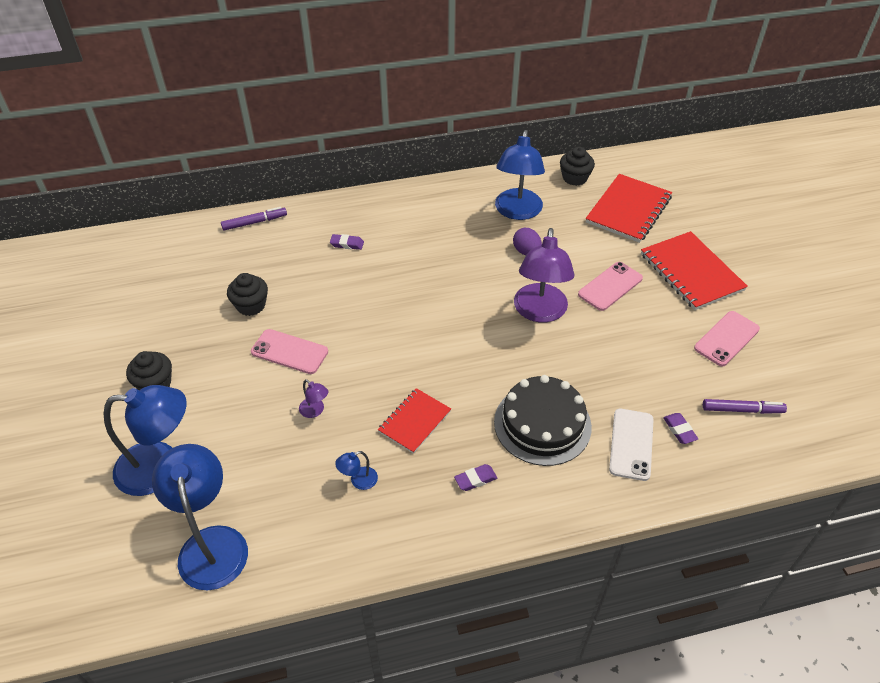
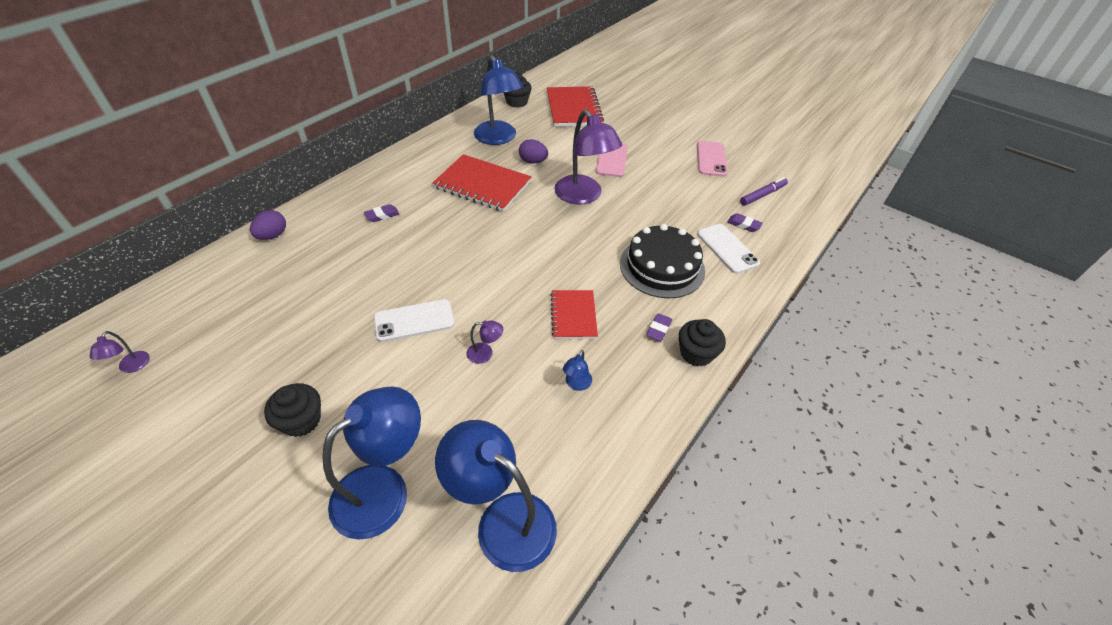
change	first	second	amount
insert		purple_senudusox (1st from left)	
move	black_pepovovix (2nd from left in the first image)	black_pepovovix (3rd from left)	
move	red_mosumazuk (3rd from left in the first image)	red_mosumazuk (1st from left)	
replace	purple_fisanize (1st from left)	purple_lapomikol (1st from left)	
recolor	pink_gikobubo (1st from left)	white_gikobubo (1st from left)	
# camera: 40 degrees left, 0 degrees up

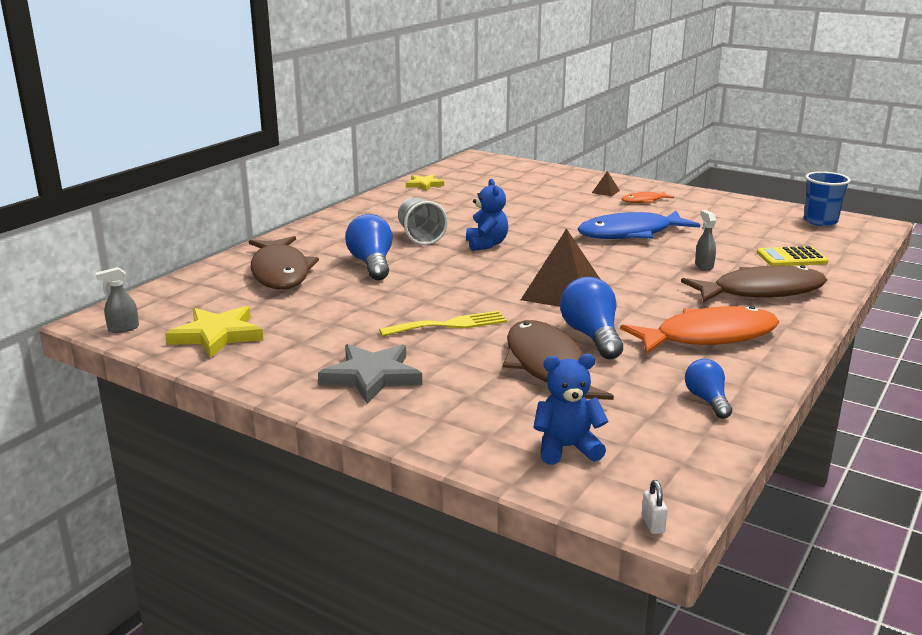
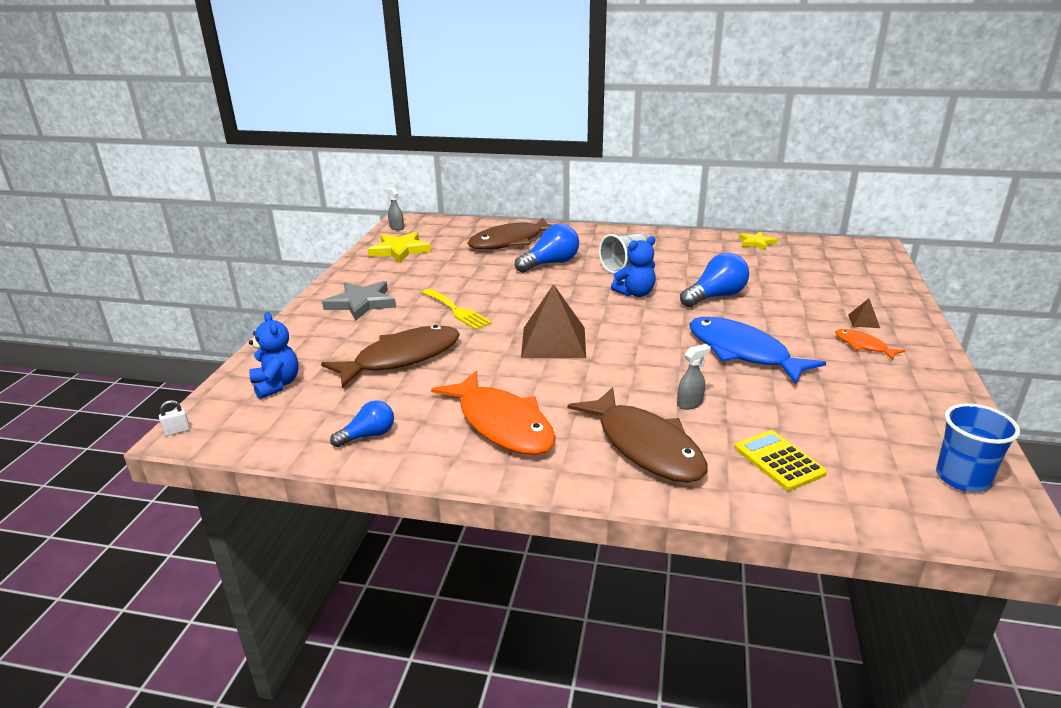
change	first	second	amount
move	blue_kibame (2nd from left in the first image)	blue_kibame (3rd from left)	
# camera: 70 degrees right, 5 degrees up

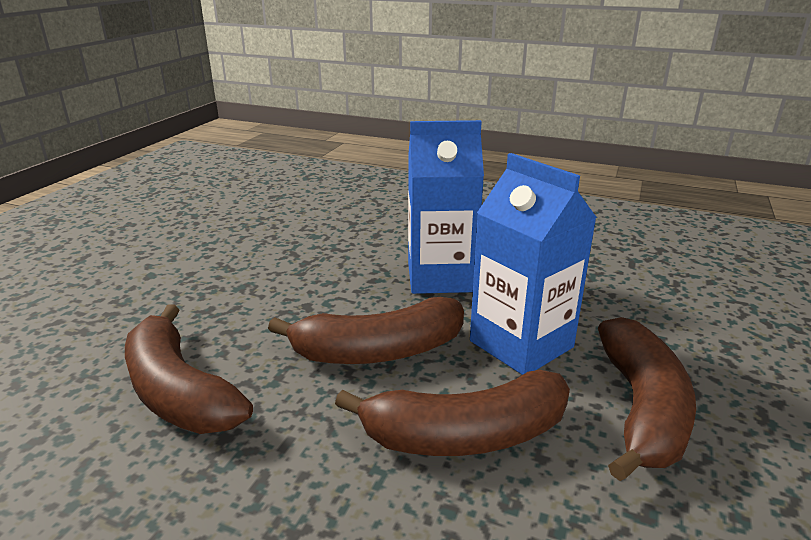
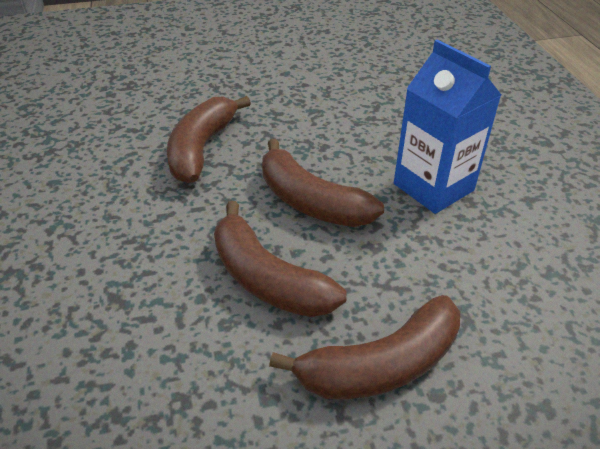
change	first	second	amount
delete	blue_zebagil (2nd from left)		
# camera: 55 degrees right, 15 degrees up

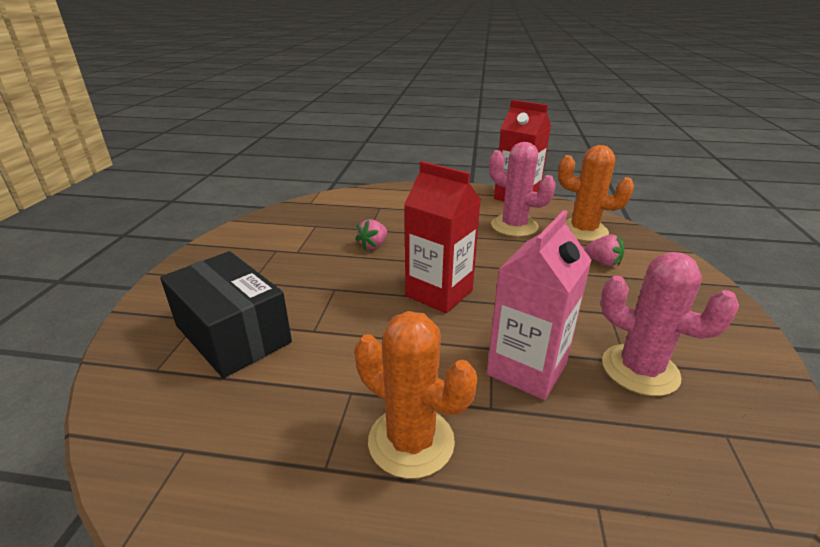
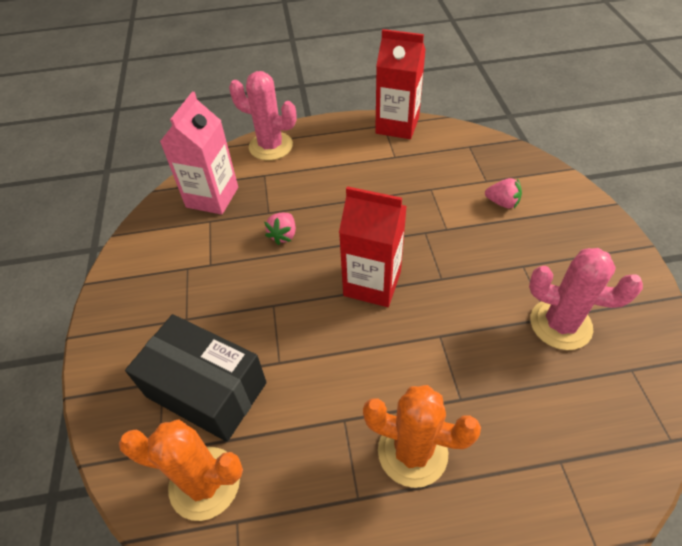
change	first	second	amount
move	pink_zebagil		
move	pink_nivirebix (1st from left)		
move	orange_nivirebix (2nd from left in the first image)	orange_nivirebix (1st from left)	
# camera: 15 degrees left, 20 degrees up

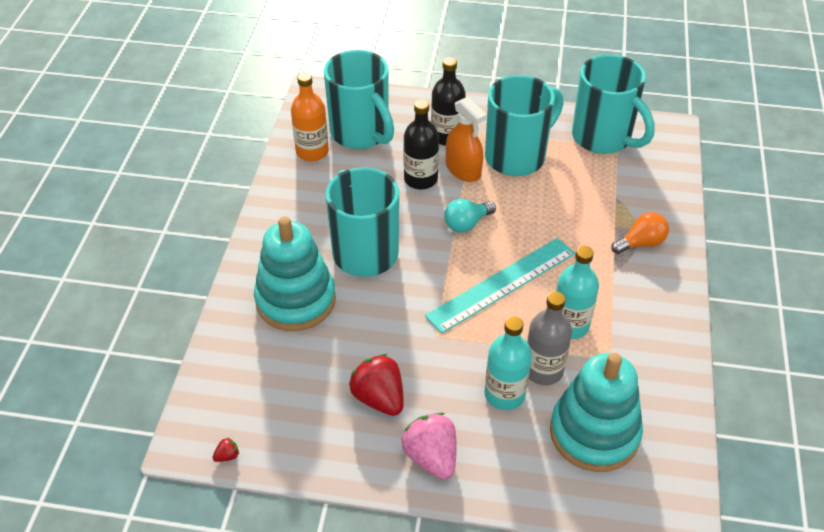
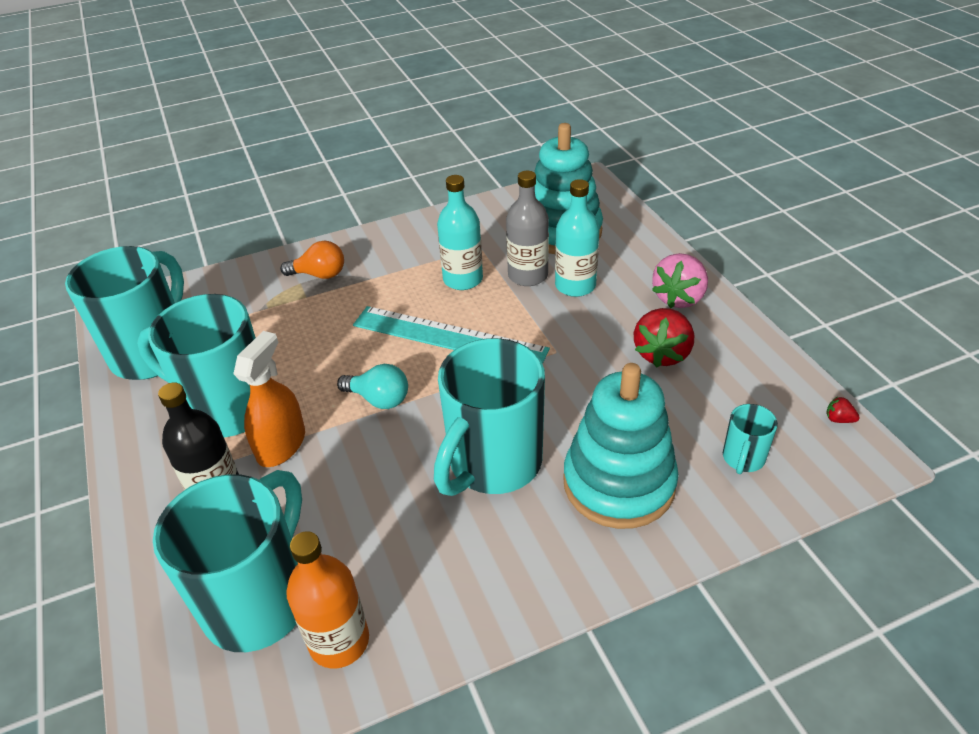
change	first	second	amount
delete	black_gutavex (1st from left)		
insert		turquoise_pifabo (5th from left)	
rotate	orange_kibame		150 degrees clockwise
# camera: 120 degrees left, 5 degrees down

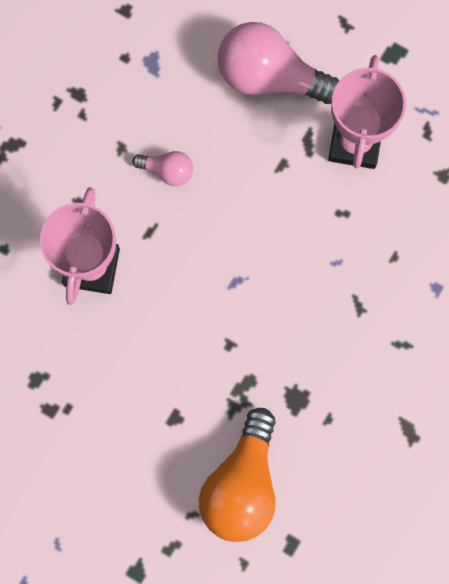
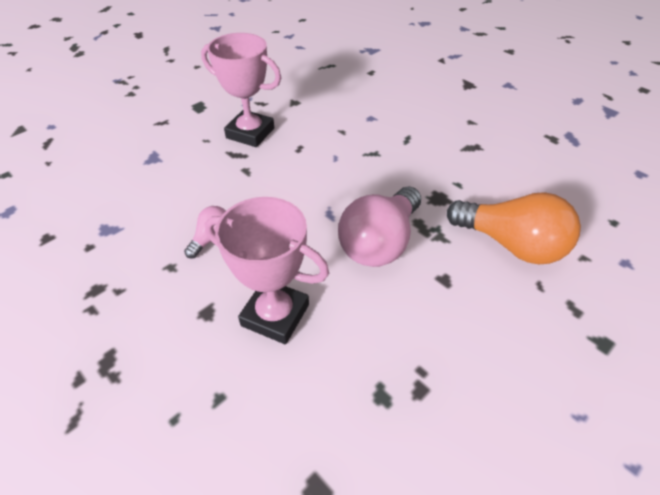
change	first	second	amount
move	pink_kibame (2nd from left)		
# camera: 75 degrees left, 30 degrees down

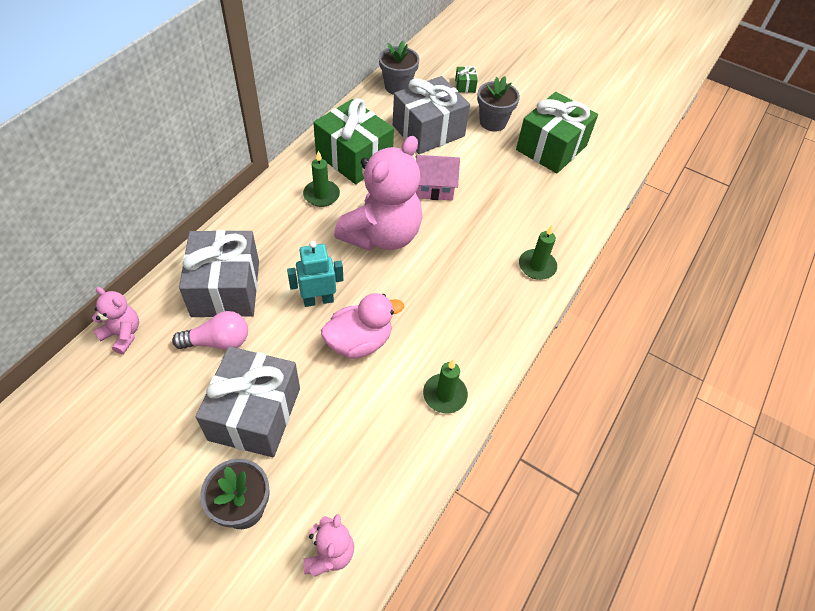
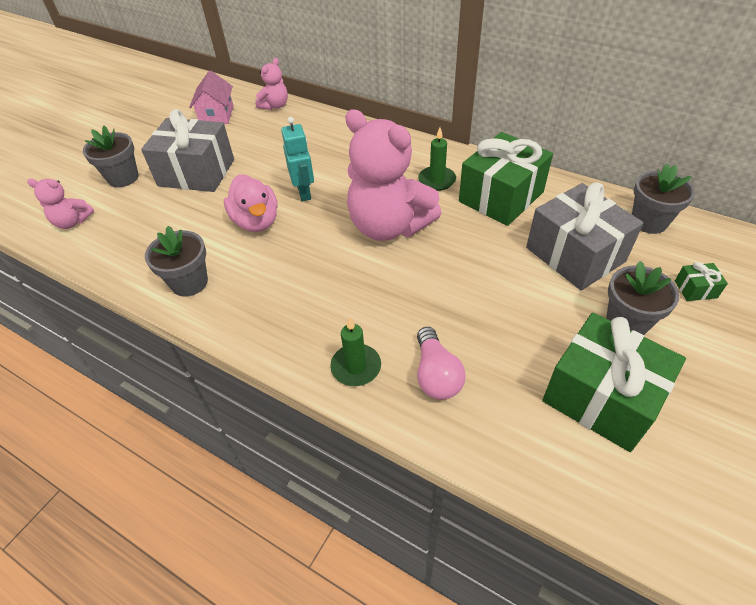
change	first	second	amount
delete	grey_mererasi (1st from left)		
move	pink_kibame		
move	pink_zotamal		
replace	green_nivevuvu (2nd from left)	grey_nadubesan (2nd from left)	
# camera: 95 degrees right, 5 degrees down

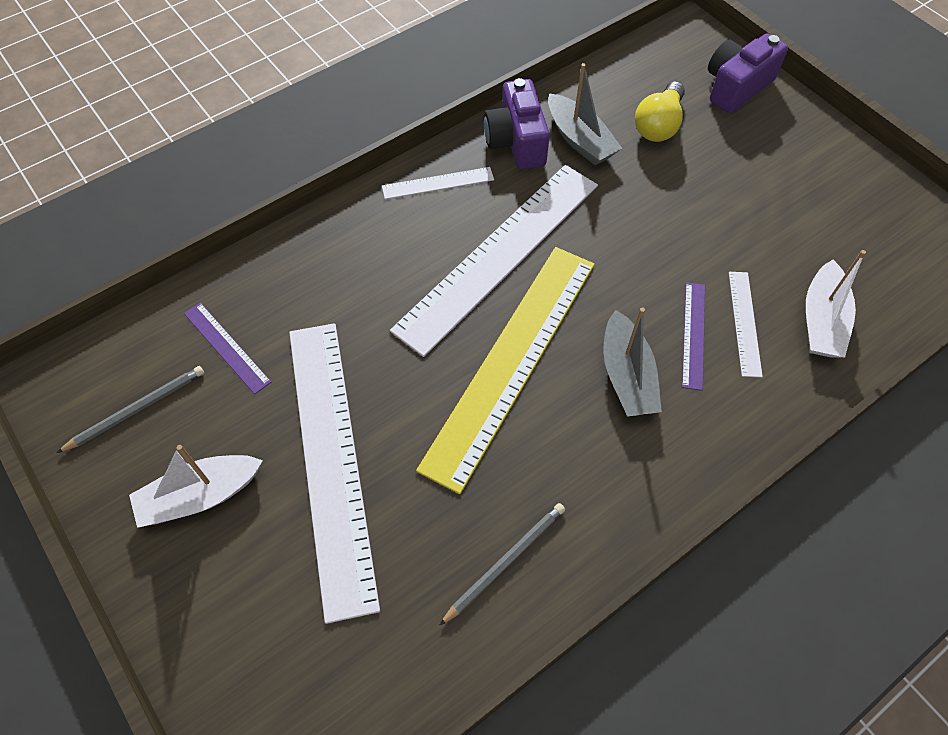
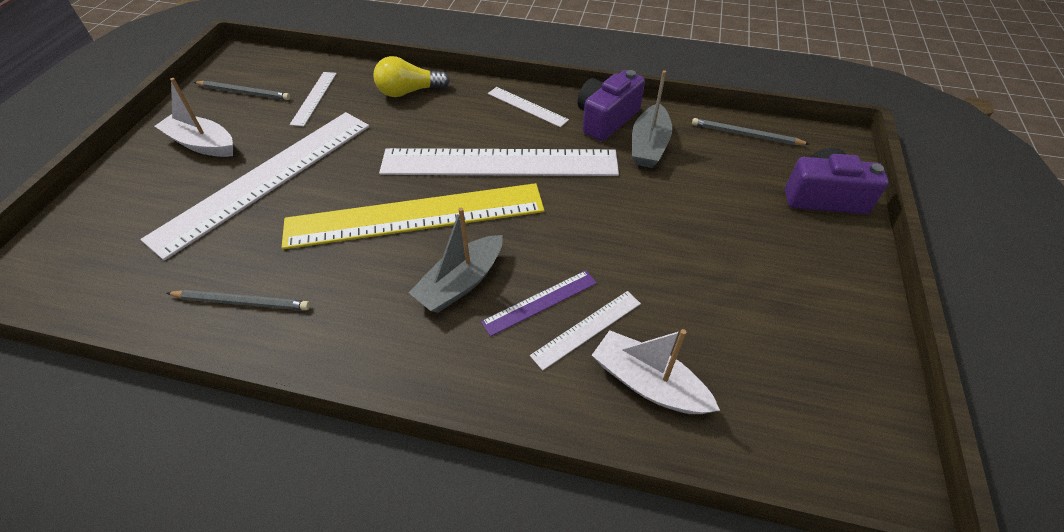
change	first	second	amount
insert		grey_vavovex (3rd from left)	
move	yellow_kibame		
recolor	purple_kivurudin (1st from left)	white_kivurudin (2nd from left)	
rotate	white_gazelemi (2nd from left)		60 degrees clockwise
# camera: 50 degrees right, 10 degrees down

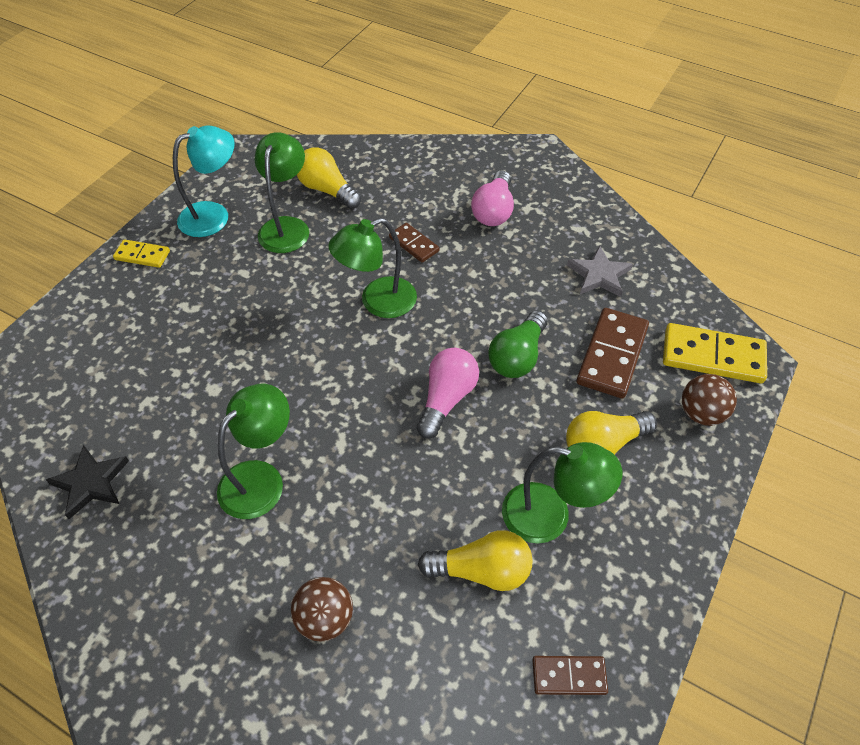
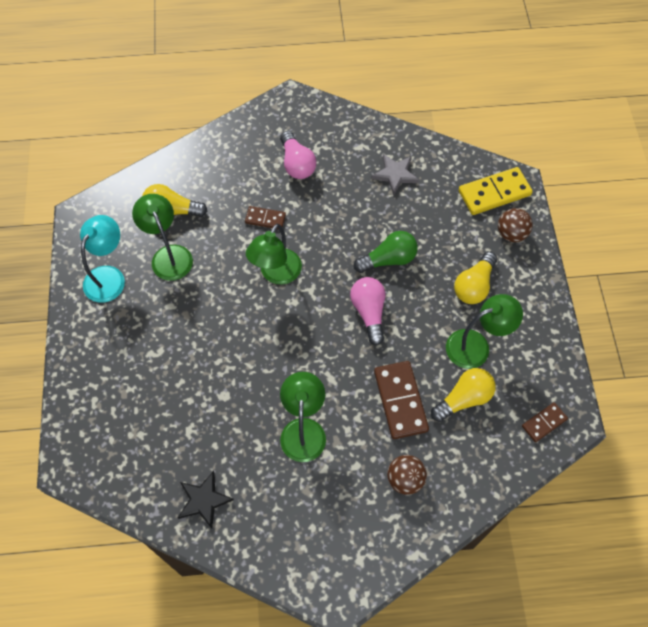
change	first	second	amount
delete	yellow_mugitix (1st from left)		
move	brown_mugitix (3rd from left in the first image)	brown_mugitix (2nd from left)	
rotate	green_kibame		105 degrees counterclockwise
# camera: 35 degrees left, 10 degrees up

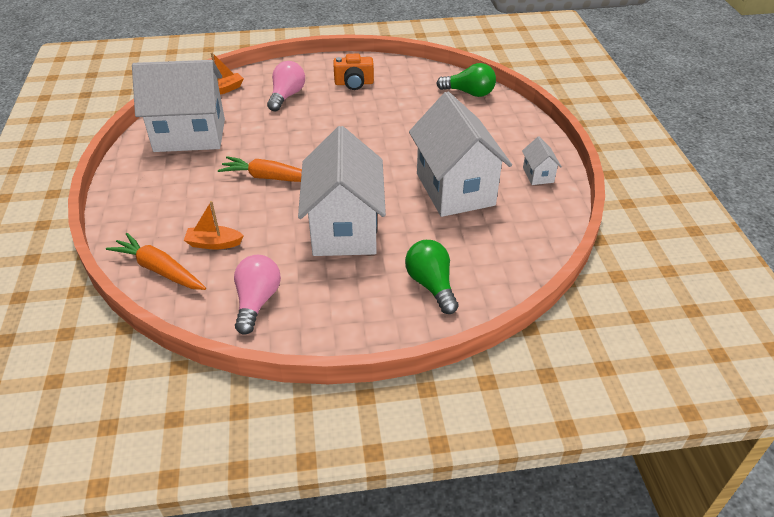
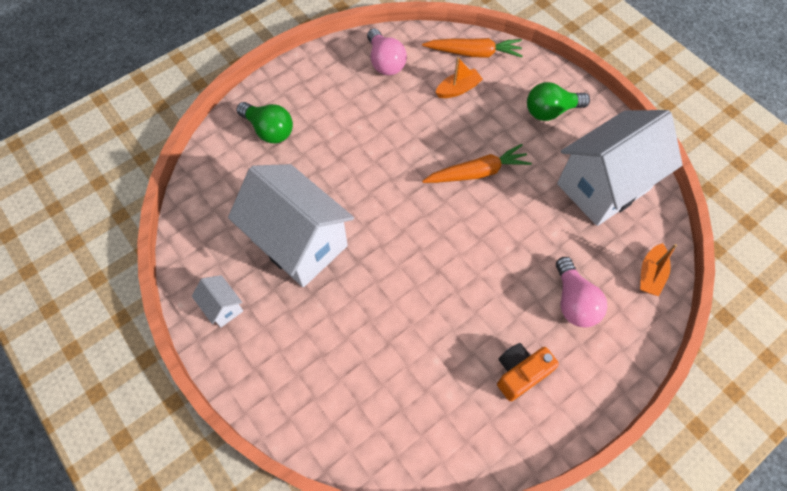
change	first	second	amount
delete	white_zotamal (2nd from left)		
move	green_kibame (2nd from left)		
# camera: 150 degrees right, 20 degrees up

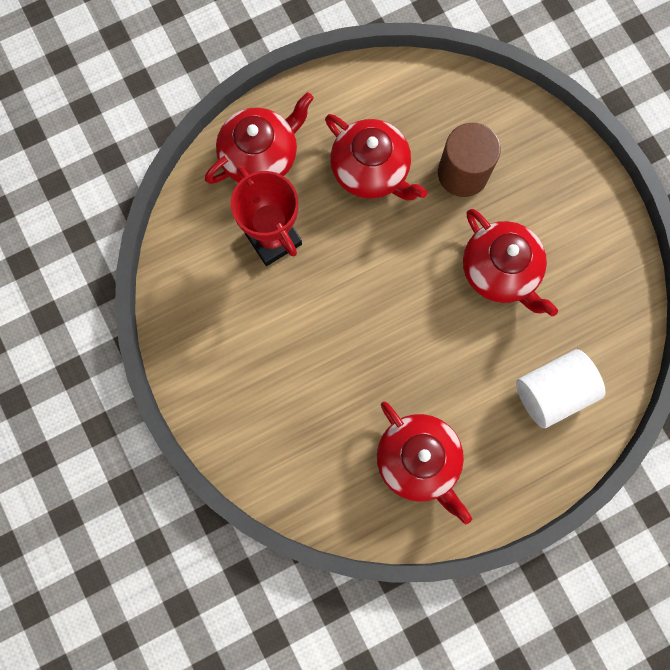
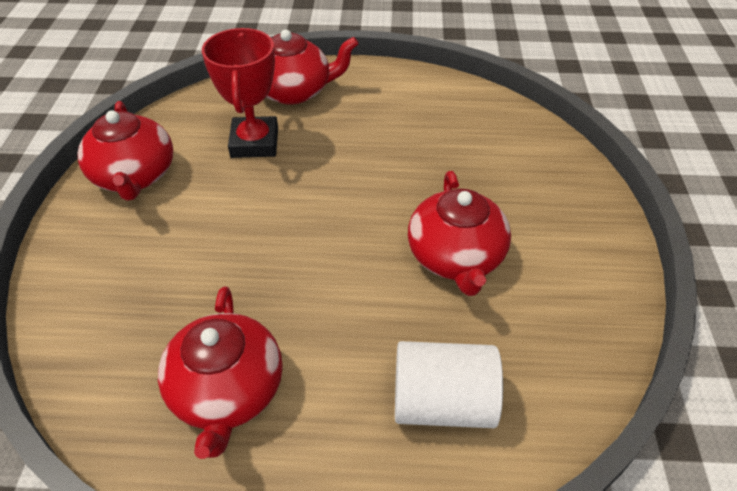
change	first	second	amount
delete	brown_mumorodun		
move	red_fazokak (2nd from left in the first image)	red_fazokak (1st from left)	
# camera: 30 degrees right, 30 degrees down

